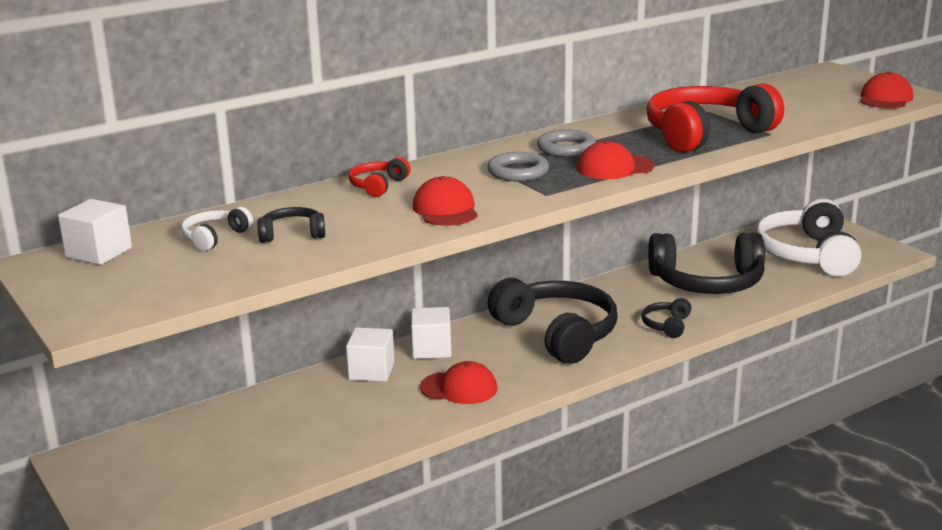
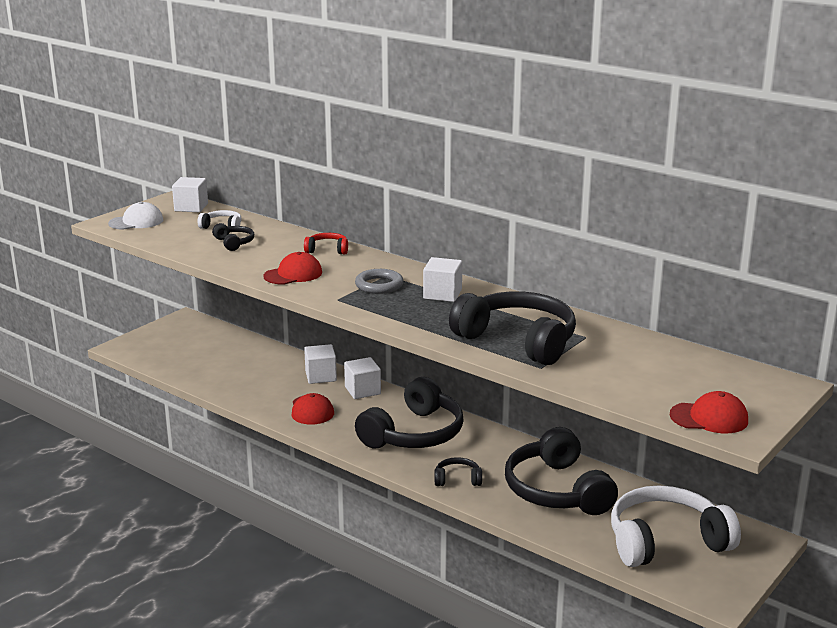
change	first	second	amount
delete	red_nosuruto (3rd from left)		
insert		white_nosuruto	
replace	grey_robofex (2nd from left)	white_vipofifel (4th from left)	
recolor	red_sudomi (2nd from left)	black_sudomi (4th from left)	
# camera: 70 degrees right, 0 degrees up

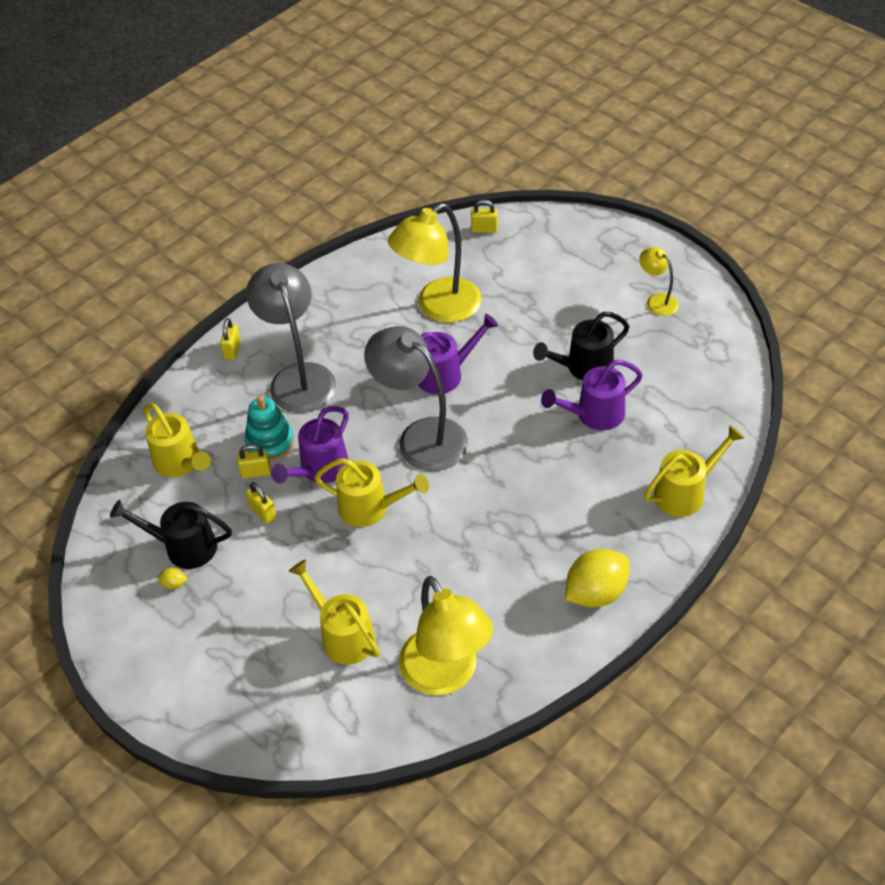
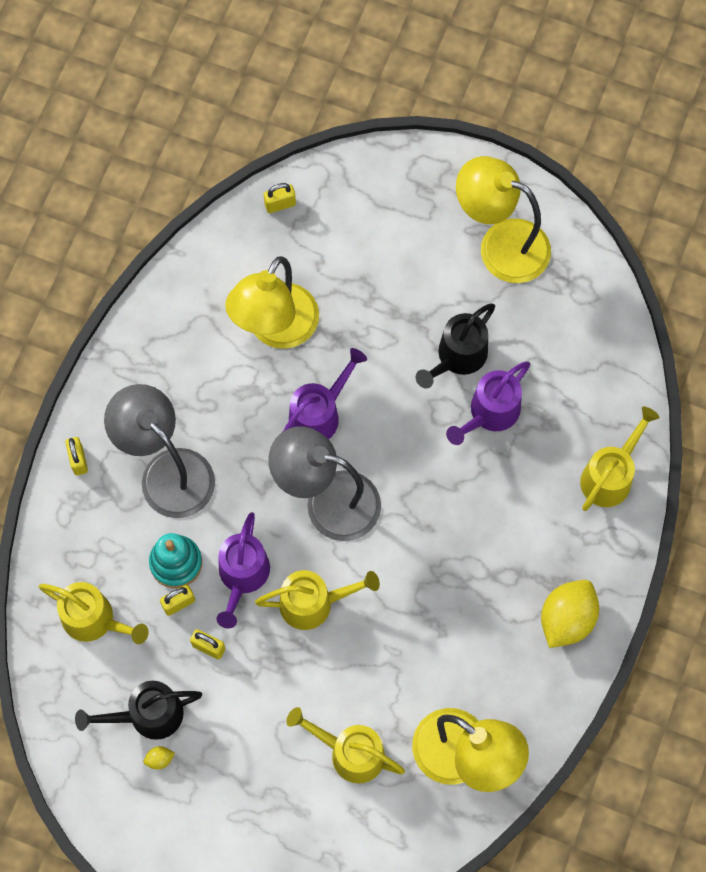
change	first	second	amount
resize	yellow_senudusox (3rd from left)		x2.02
# camera: 25 degrees left, 20 degrees up

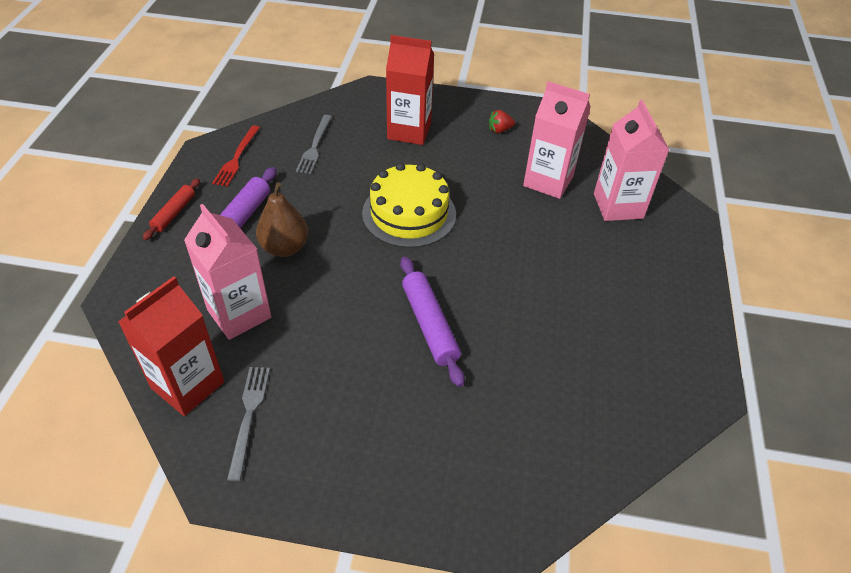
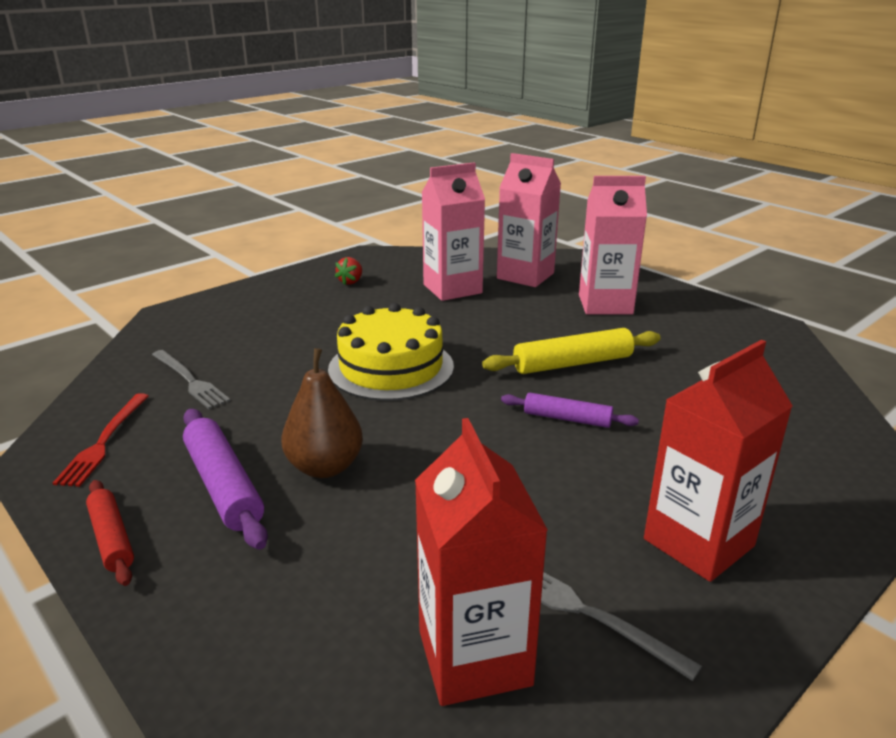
change	first	second	amount
insert		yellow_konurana	
move	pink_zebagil (1st from left in the first image)	pink_zebagil (3rd from left)	
move	red_zebagil (2nd from left)		
rotate	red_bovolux		45 degrees clockwise
resize	purple_konurana (2nd from left)		x0.63
# camera: 50 degrees left, 20 degrees down

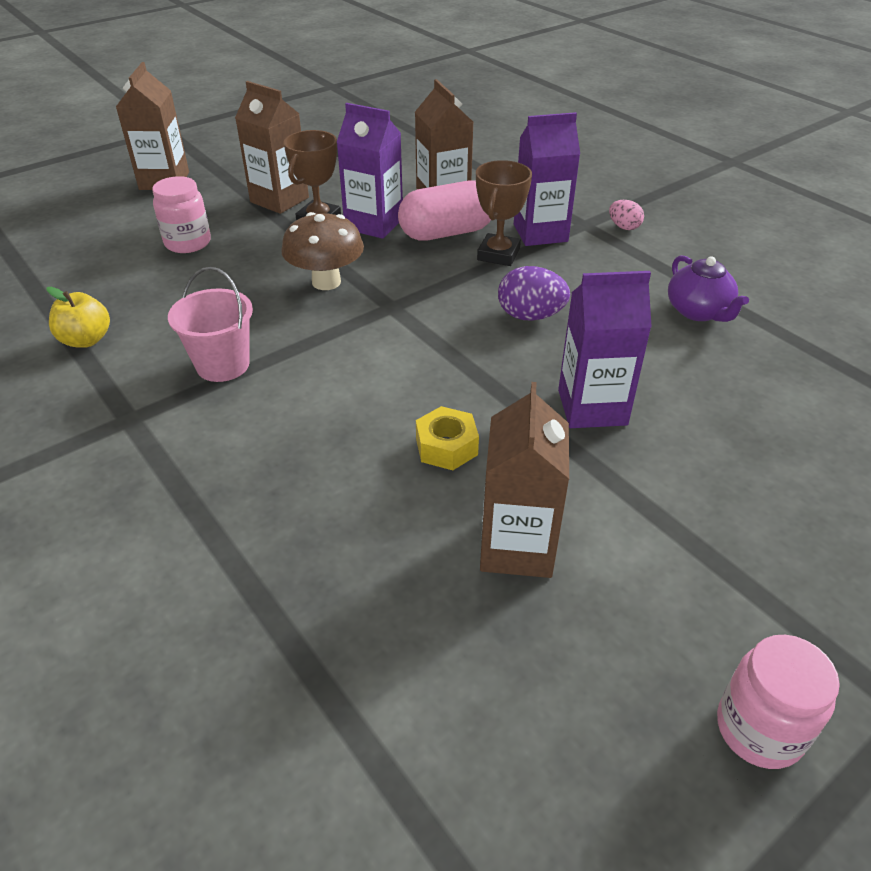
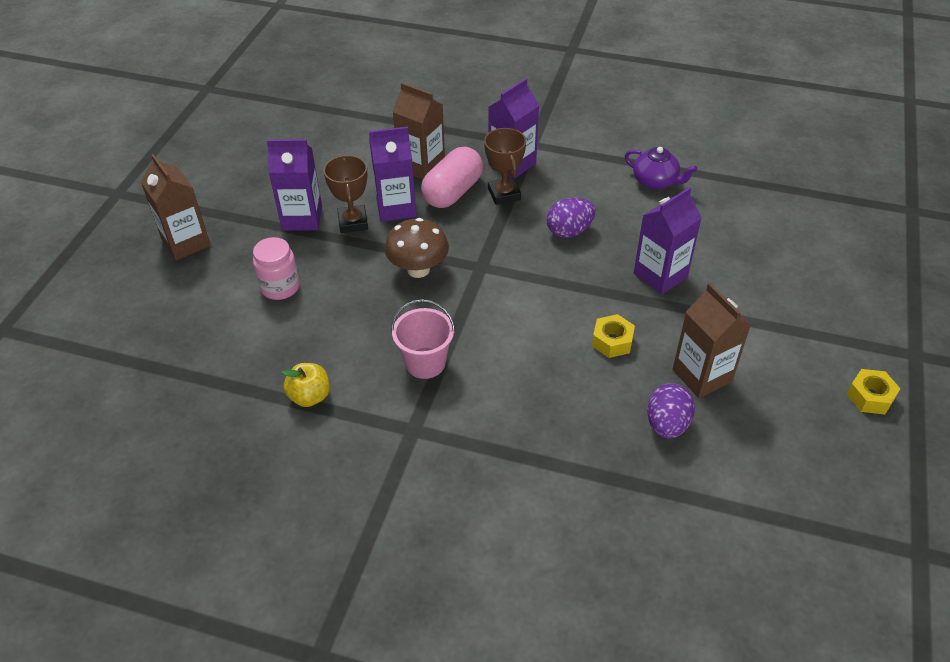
change	first	second	amount
delete	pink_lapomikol		
insert		purple_lapomikol (2nd from left)	
replace	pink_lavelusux (2nd from left)	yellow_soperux (2nd from left)	
recolor	brown_zebagil (2nd from left)	purple_zebagil (1st from left)	
# camera: 35 degrees left, 5 degrees up

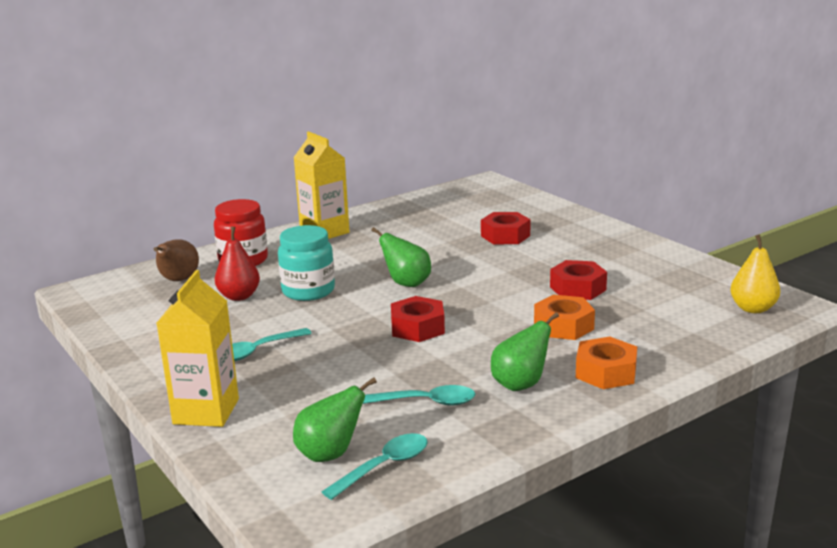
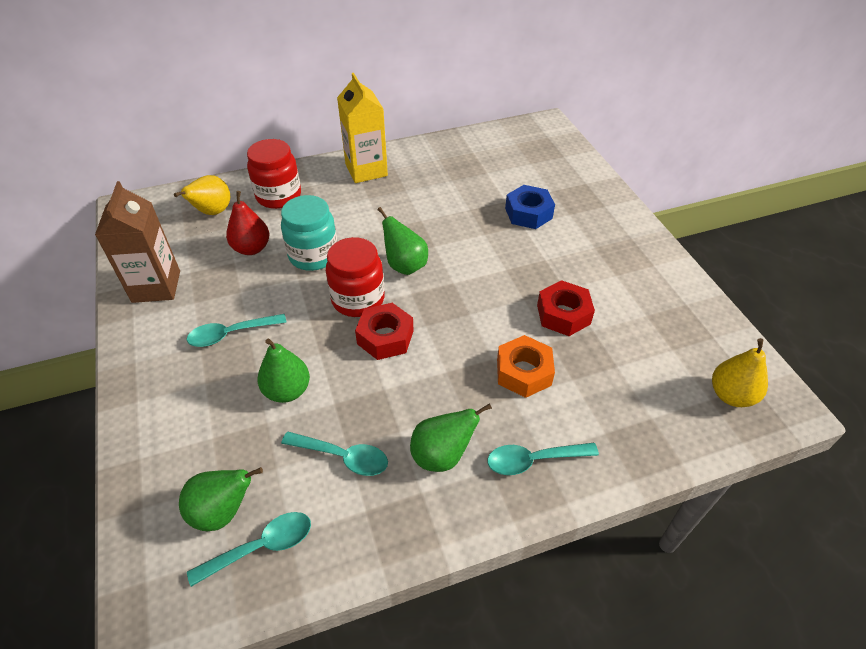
change	first	second	amount
delete	yellow_zebagil (1st from left)		
insert		brown_zebagil	
insert		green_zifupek (2nd from left)	
insert		red_lavelusux (2nd from left)	
replace	orange_soperux (2nd from left)	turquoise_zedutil (4th from left)	
recolor	brown_zifupek	yellow_zifupek (1st from left)	
recolor	red_soperux (2nd from left)	blue_soperux	
# camera: 15 degrees right, 25 degrees up

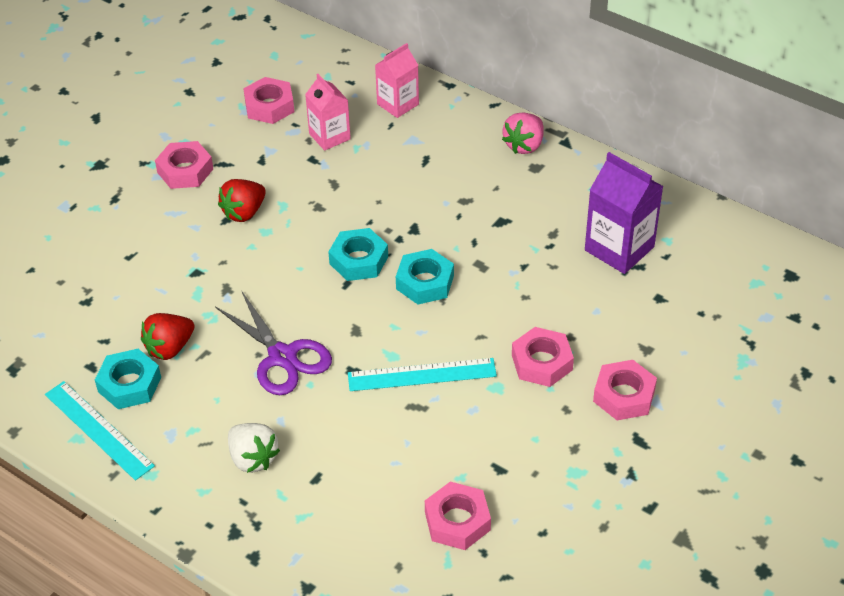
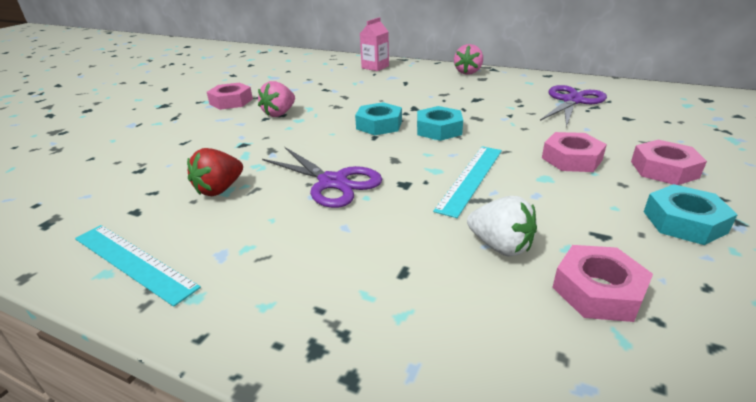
change	first	second	amount
delete	pink_soperux (2nd from left)		
delete	pink_zebagil (1st from left)		
move	turquoise_soperux (1st from left in the first image)	turquoise_soperux (3rd from left)	
move	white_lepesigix		
replace	purple_zebagil	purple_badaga (2nd from left)	
recolor	red_lepesigix (2nd from left)	pink_lepesigix (1st from left)	
rotate	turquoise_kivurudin (2nd from left)		45 degrees counterclockwise
# camera: 10 degrees left, 15 degrees down

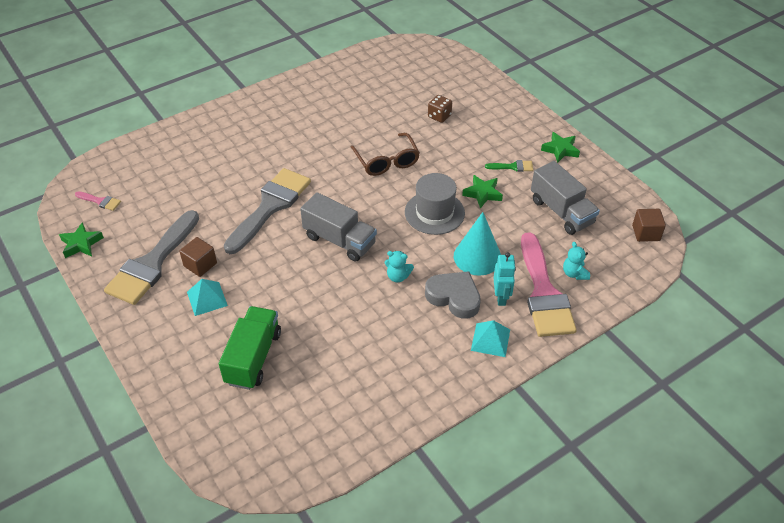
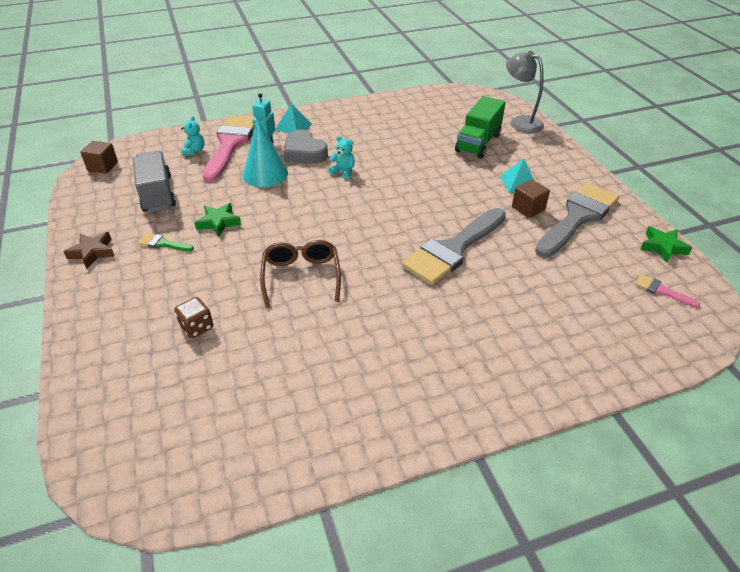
change	first	second	amount
delete	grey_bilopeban (1st from left)		
delete	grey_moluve		
insert		grey_senudusox	
recolor	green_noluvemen (3rd from left)	brown_noluvemen	
# camera: 165 degrees left, 5 degrees down

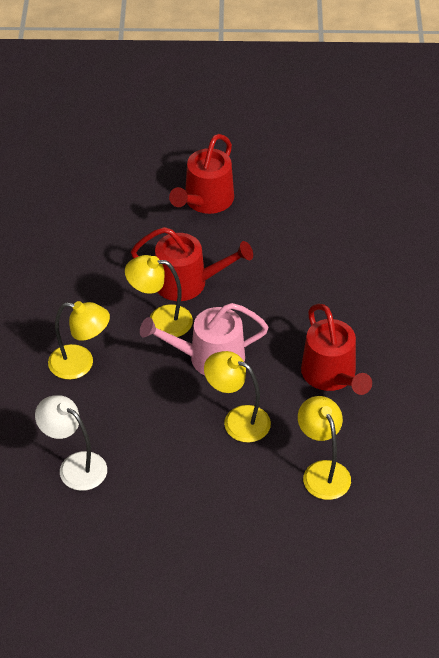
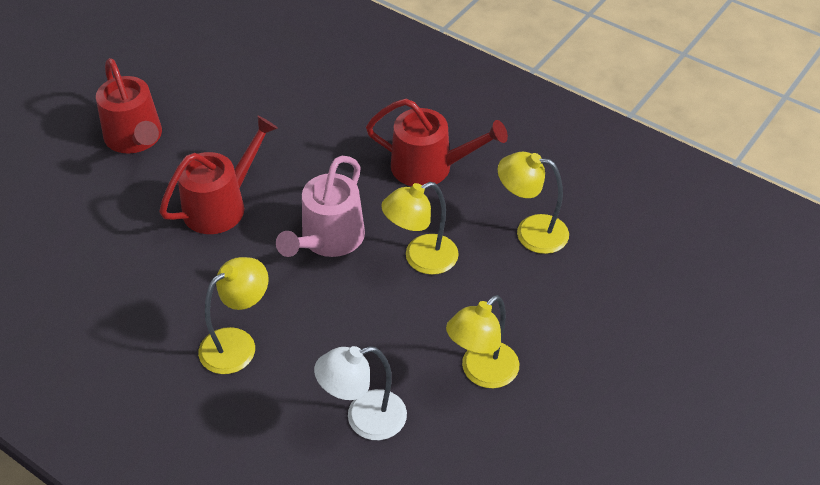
change	first	second	amount
move	yellow_senudusox (2nd from left in the first image)	yellow_senudusox (3rd from left)	
# camera: 55 degrees left, 0 degrees up

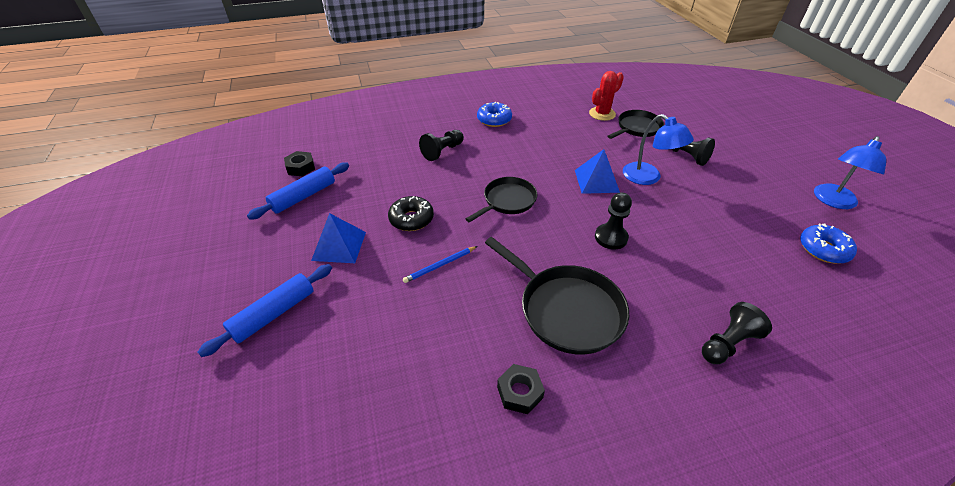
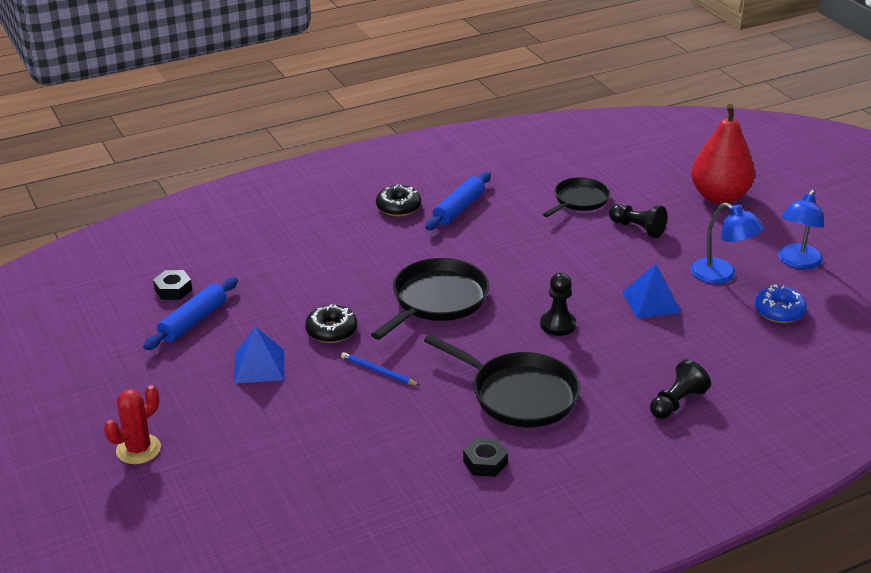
change	first	second	amount
delete	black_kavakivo (1st from left)		
insert		red_zifupek	
move	blue_konurana (1st from left in the first image)	blue_konurana (2nd from left)	
move	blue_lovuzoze (2nd from left)		
move	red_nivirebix		
move	blue_senudusox (1st from left)		
recolor	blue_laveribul (1st from left)	black_laveribul (2nd from left)	
rotate	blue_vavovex		75 degrees clockwise
resize	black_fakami (1st from left)		x1.55
# camera: 10 degrees left, 10 degrees down

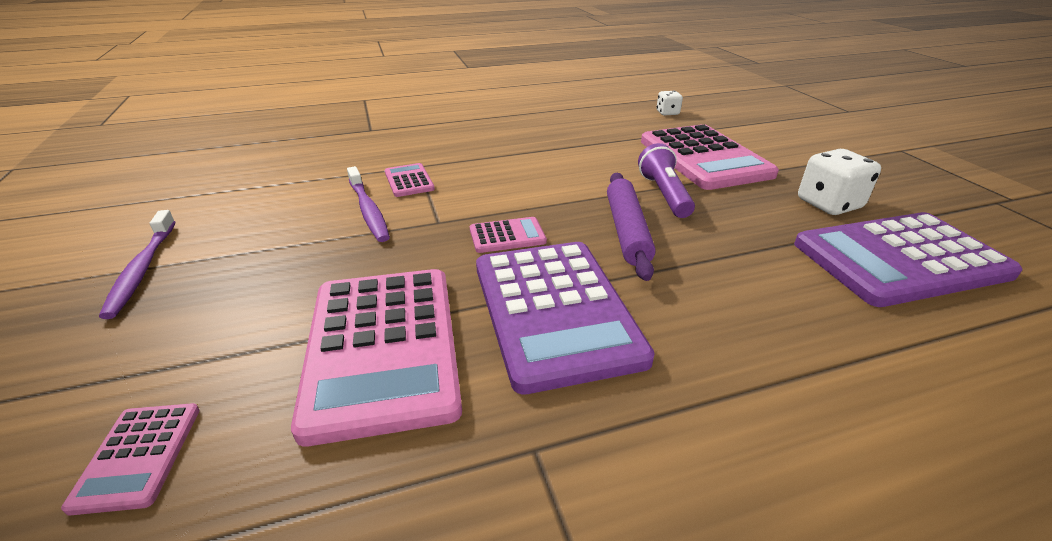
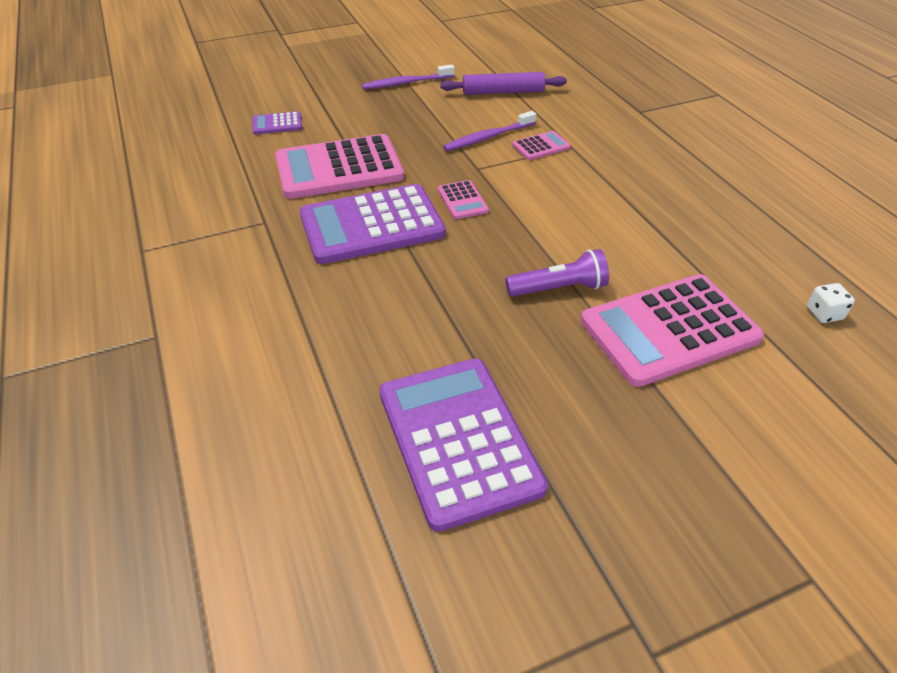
change	first	second	amount
delete	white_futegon (2nd from left)		
move	purple_konurana		
recolor	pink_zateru (1st from left)	purple_zateru (1st from left)	
# camera: 85 degrees right, 10 degrees up

